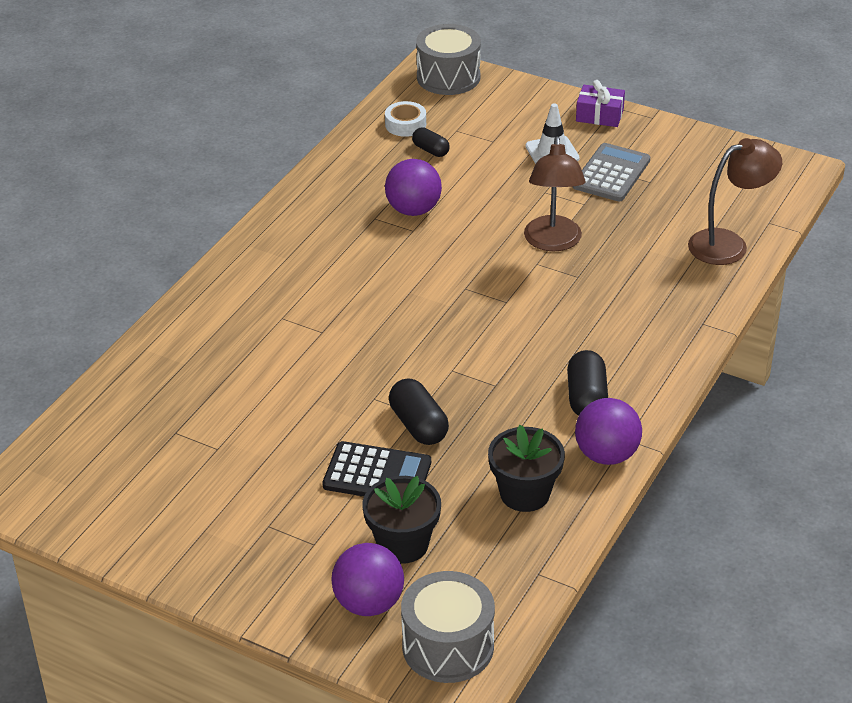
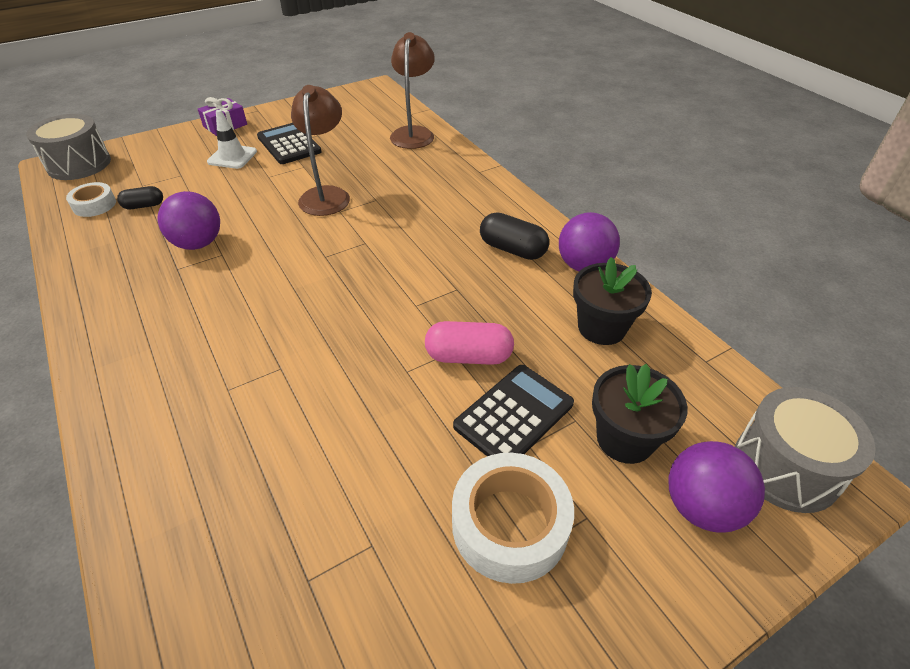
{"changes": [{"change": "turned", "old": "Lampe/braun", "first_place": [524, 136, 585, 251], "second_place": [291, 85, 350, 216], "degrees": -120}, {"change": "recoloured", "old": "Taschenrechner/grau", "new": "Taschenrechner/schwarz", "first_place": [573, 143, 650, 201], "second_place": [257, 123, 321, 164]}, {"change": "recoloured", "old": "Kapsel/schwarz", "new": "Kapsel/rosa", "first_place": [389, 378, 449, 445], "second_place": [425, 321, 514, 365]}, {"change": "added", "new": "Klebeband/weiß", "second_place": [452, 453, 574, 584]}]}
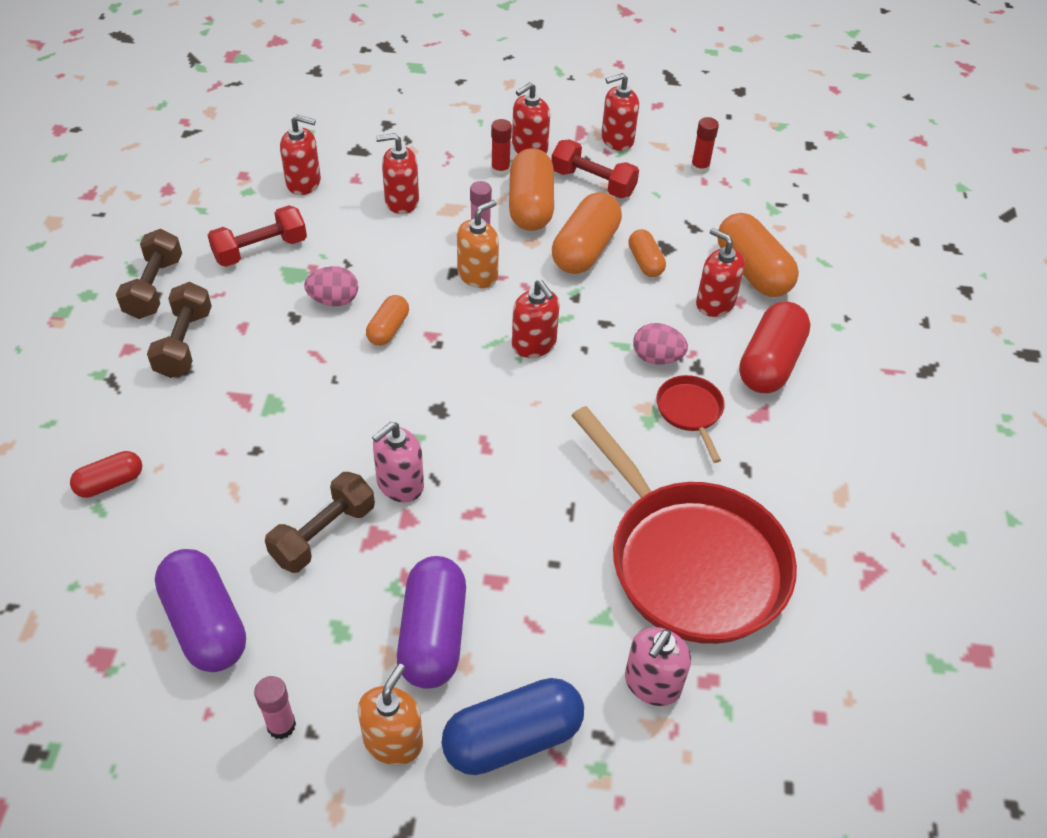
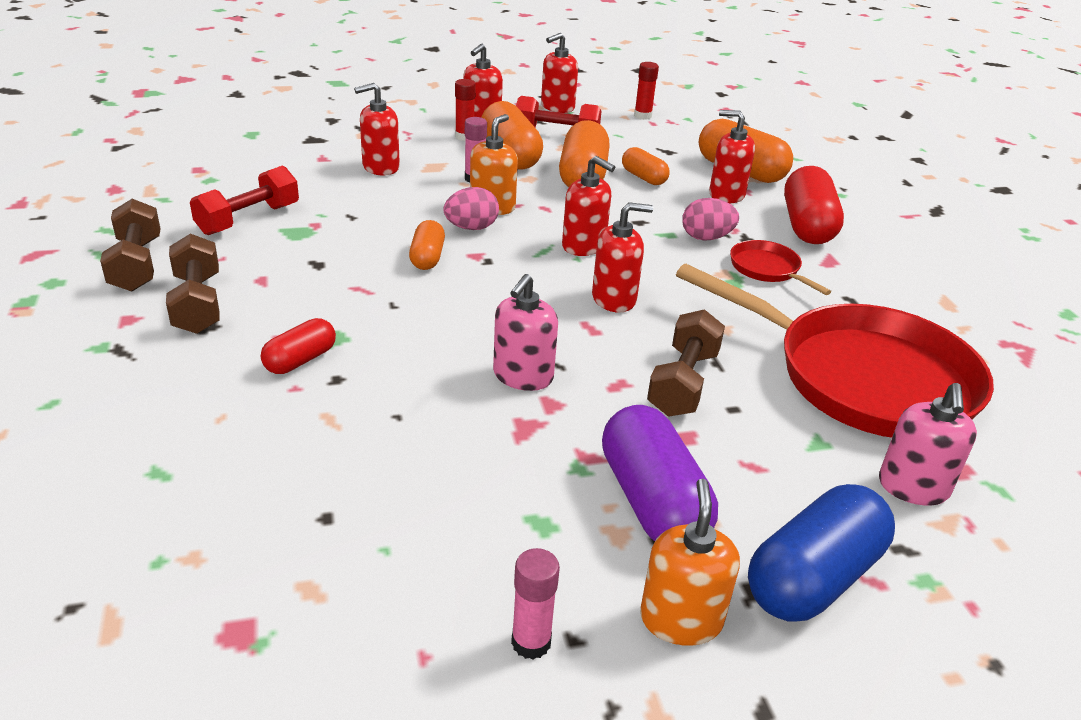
{"changes": [{"change": "moved", "old": "Seifenspender/rot", "first_place": [280, 115, 321, 195], "second_place": [592, 202, 653, 312]}, {"change": "moved", "old": "Ei/rosa", "first_place": [304, 266, 358, 306], "second_place": [443, 187, 499, 230]}, {"change": "moved", "old": "Kapsel/rot", "first_place": [70, 451, 142, 498], "second_place": [261, 318, 336, 374]}, {"change": "moved", "old": "Hantel/braun", "first_place": [265, 472, 375, 573], "second_place": [647, 309, 725, 417]}, {"change": "removed", "old": "Kapsel/lila", "first_place": [155, 549, 246, 672]}]}
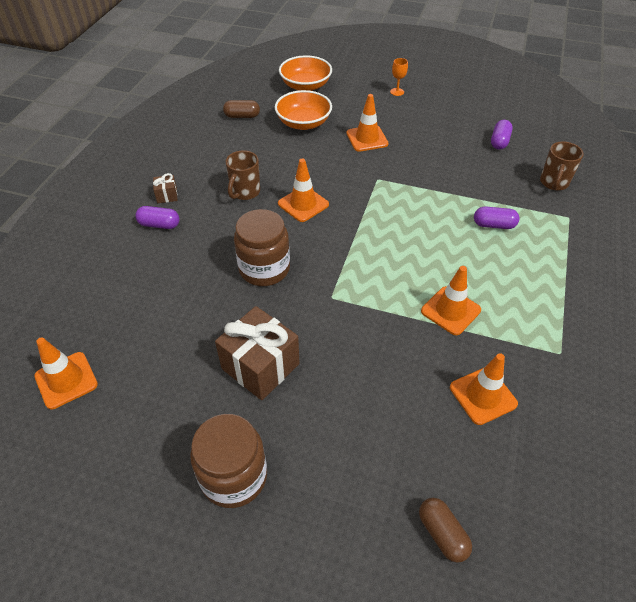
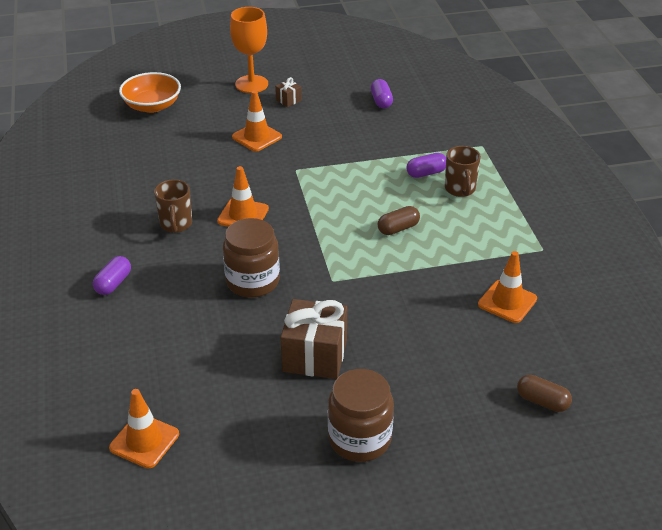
{"changes": [{"change": "resized", "old": "Kelch/orange", "first_place": [390, 58, 408, 96], "second_place": [230, 7, 268, 93], "factor": 2.15}, {"change": "removed", "old": "Schüssel/orange", "first_place": [275, 90, 332, 130]}, {"change": "moved", "old": "Kapsel/braun", "first_place": [223, 100, 260, 118], "second_place": [378, 206, 420, 235]}, {"change": "moved", "old": "Tasse/braun", "first_place": [540, 142, 584, 191], "second_place": [445, 146, 481, 197]}, {"change": "moved", "old": "Geschenk/braun", "first_place": [153, 173, 178, 203], "second_place": [275, 77, 302, 107]}, {"change": "turned", "old": "Kapsel/lila", "first_place": [135, 206, 180, 229], "second_place": [93, 256, 131, 295], "degrees": -45}, {"change": "removed", "old": "Leitkegel/orange", "first_place": [421, 266, 481, 335]}]}
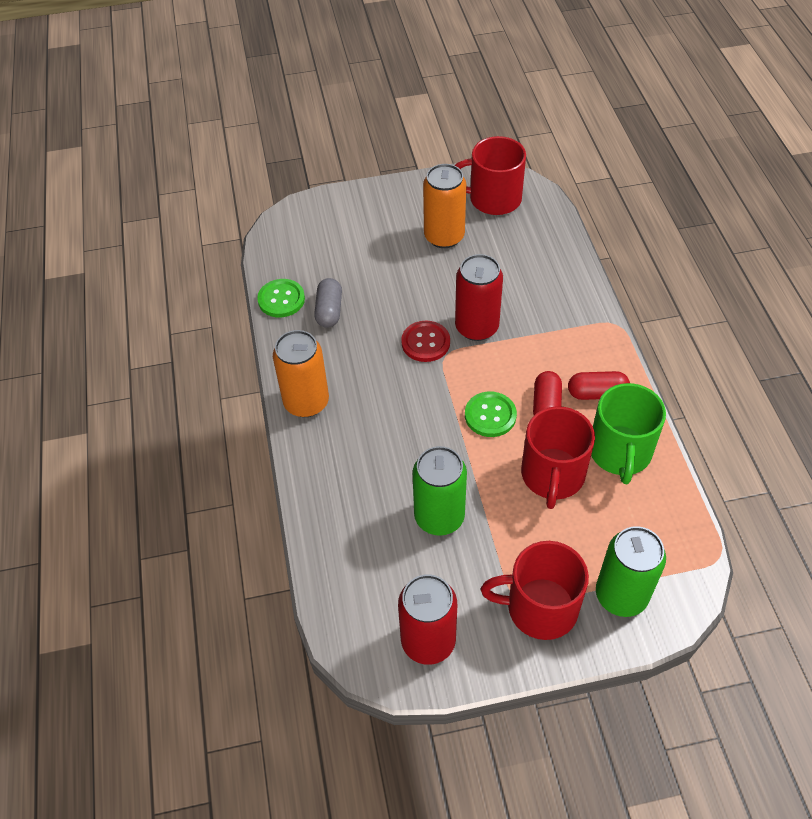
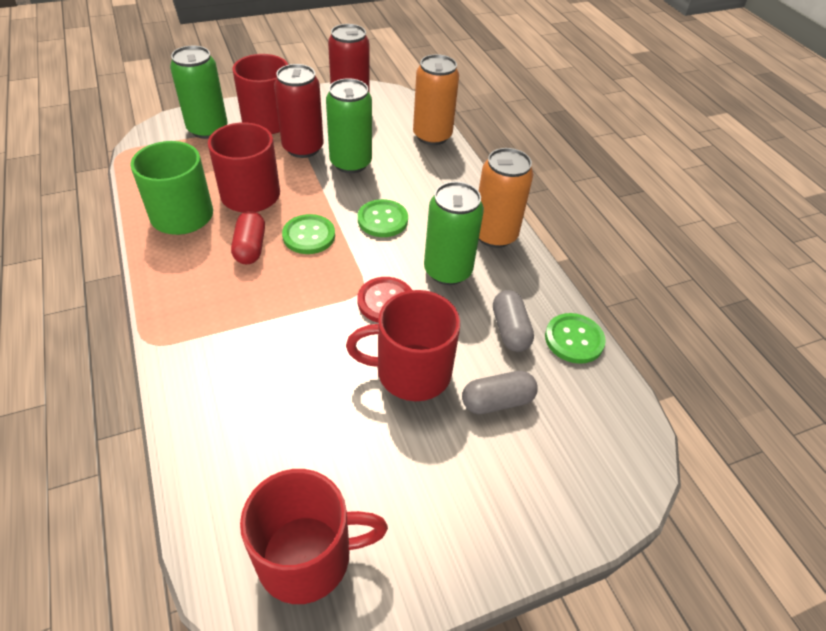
{"changes": [{"change": "moved", "old": "Dose/orange", "first_place": [423, 164, 466, 248], "second_place": [413, 54, 459, 145]}, {"change": "moved", "old": "Dose/rot", "first_place": [455, 254, 503, 341], "second_place": [274, 64, 324, 158]}, {"change": "removed", "old": "Kapsel/rot", "first_place": [568, 371, 630, 400]}, {"change": "added", "new": "Dose/grün", "second_place": [424, 182, 484, 285]}, {"change": "added", "new": "Knopf/grün", "second_place": [358, 199, 408, 237]}, {"change": "added", "new": "Tasse/rot", "second_place": [346, 290, 460, 401]}, {"change": "added", "new": "Kapsel/grau", "second_place": [462, 371, 538, 414]}]}
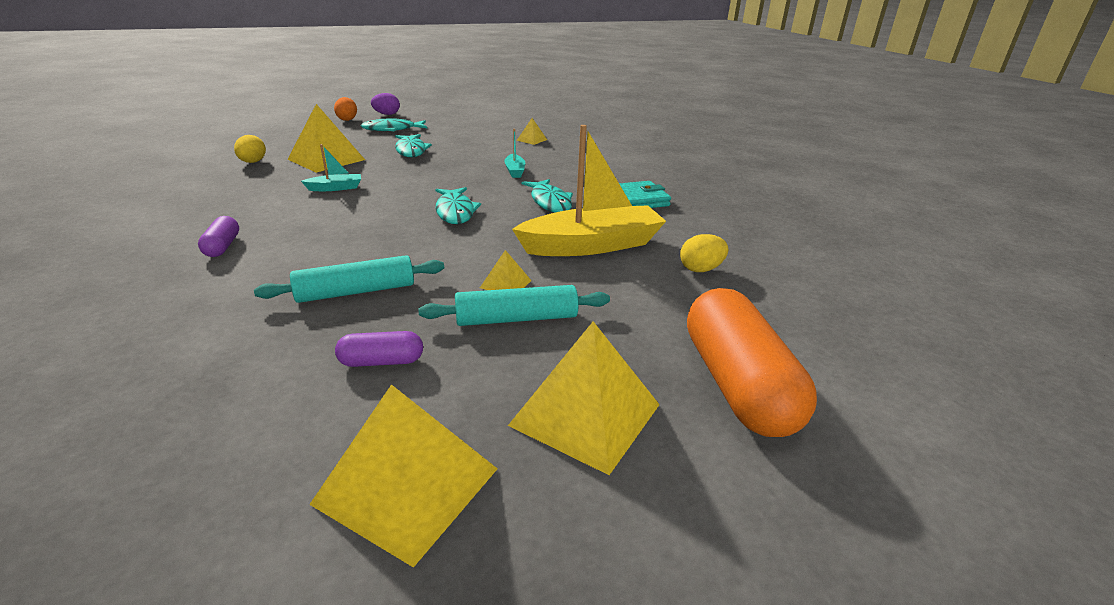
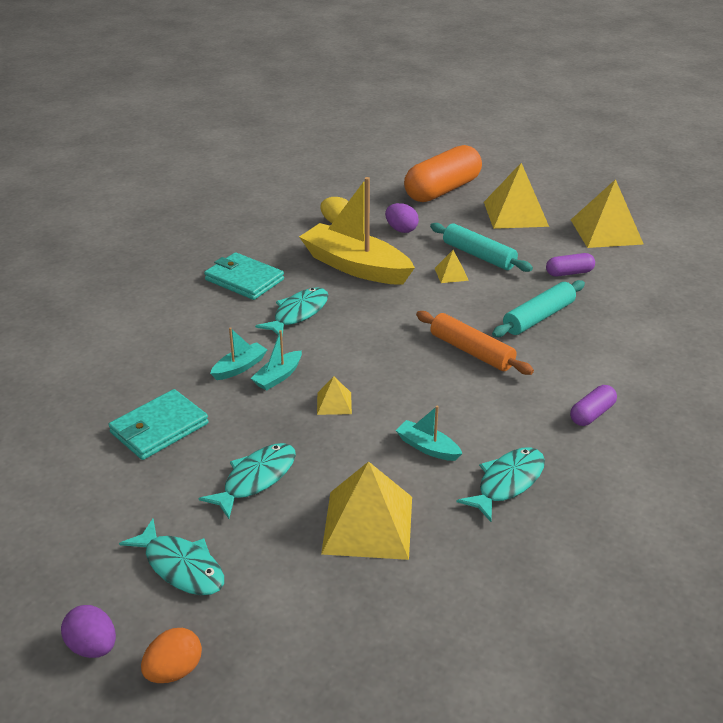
{"changes": [{"change": "moved", "old": "Pyramide/gelb", "first_place": [516, 118, 547, 145], "second_place": [317, 376, 352, 415]}, {"change": "removed", "old": "Ei/gelb", "first_place": [234, 135, 266, 163]}, {"change": "moved", "old": "Fisch/türkis", "first_place": [435, 187, 481, 224], "second_place": [456, 447, 545, 522]}, {"change": "turned", "old": "Nudelholz/türkis", "first_place": [254, 255, 444, 303], "second_place": [492, 280, 585, 337], "degrees": -75}, {"change": "turned", "old": "Kapsel/lila", "first_place": [335, 331, 423, 367], "second_place": [546, 253, 595, 277], "degrees": -60}, {"change": "added", "new": "Ei/lila", "second_place": [385, 203, 419, 233]}, {"change": "added", "new": "Nudelholz/orange", "second_place": [416, 311, 534, 375]}, {"change": "added", "new": "Boot/türkis", "second_place": [251, 330, 302, 391]}, {"change": "added", "new": "Geldbörse/türkis", "second_place": [109, 389, 209, 460]}]}
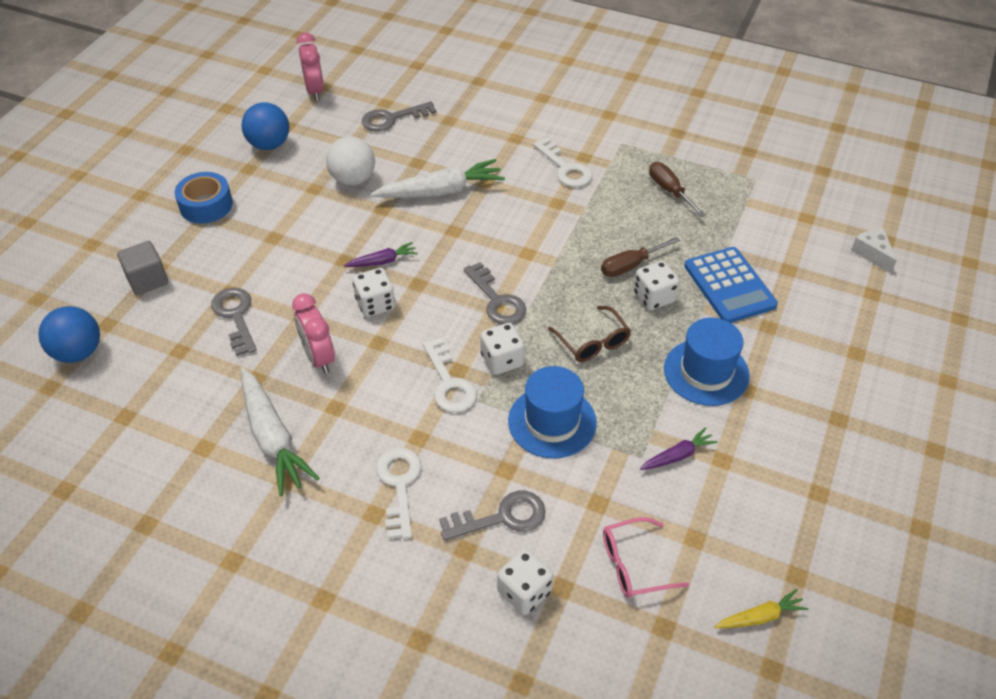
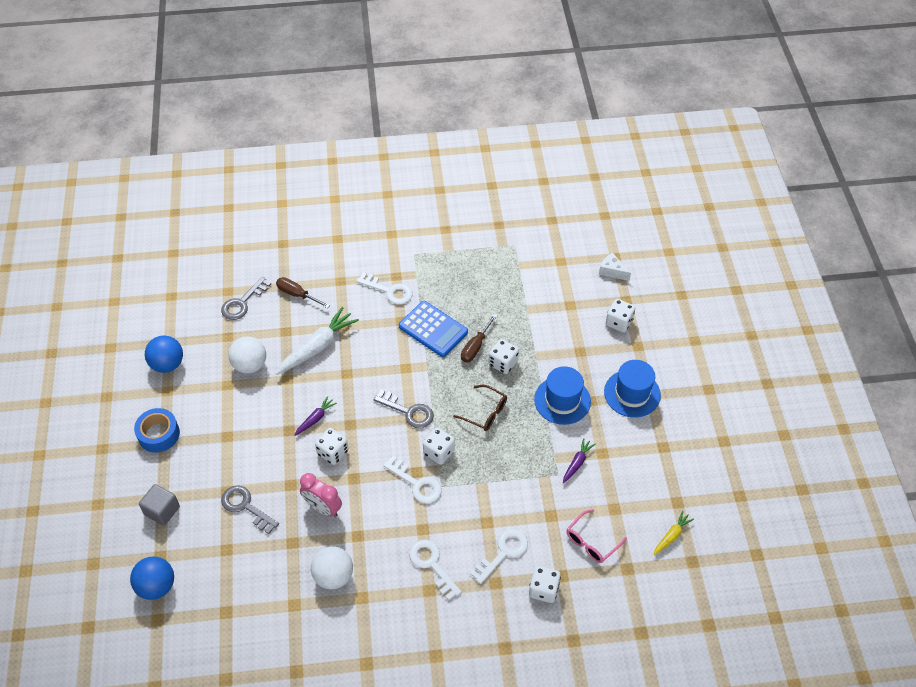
{"changes": [{"change": "removed", "old": "Wecker/rosa", "first_place": [297, 32, 324, 101]}, {"change": "moved", "old": "Schraubenzieher/braun", "first_place": [649, 162, 706, 217], "second_place": [276, 277, 330, 308]}, {"change": "moved", "old": "Taschenrechner/blau", "first_place": [684, 247, 778, 323], "second_place": [399, 301, 468, 357]}, {"change": "moved", "old": "Hut/blau", "first_place": [508, 366, 597, 458], "second_place": [604, 360, 661, 418]}, {"change": "replaced", "old": "Karotte/weiß", "new": "Ball/weiß", "first_place": [241, 368, 320, 496], "second_place": [311, 546, 353, 590]}, {"change": "recoloured", "old": "Schlüssel/grau", "new": "Schlüssel/weiß", "first_place": [439, 491, 546, 540], "second_place": [470, 529, 528, 584]}, {"change": "added", "new": "Spielwürfel/weiß", "second_place": [606, 299, 635, 333]}]}
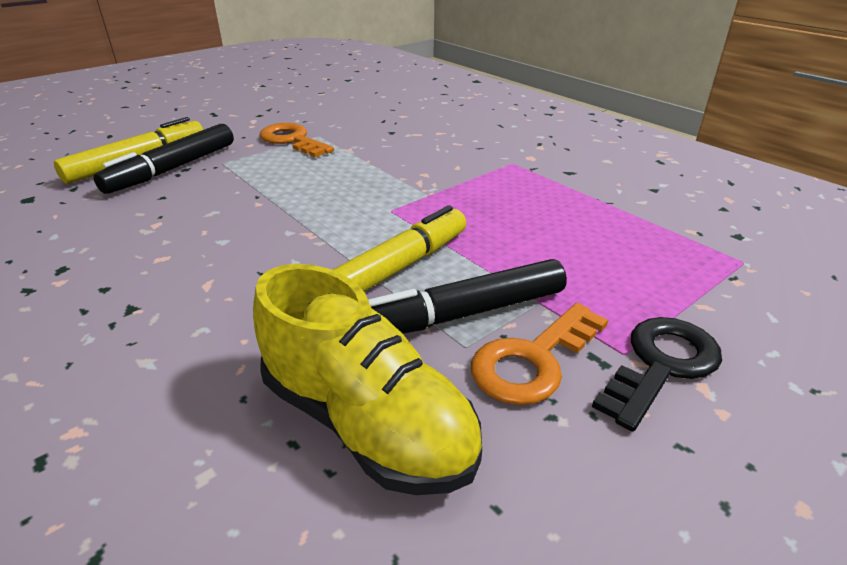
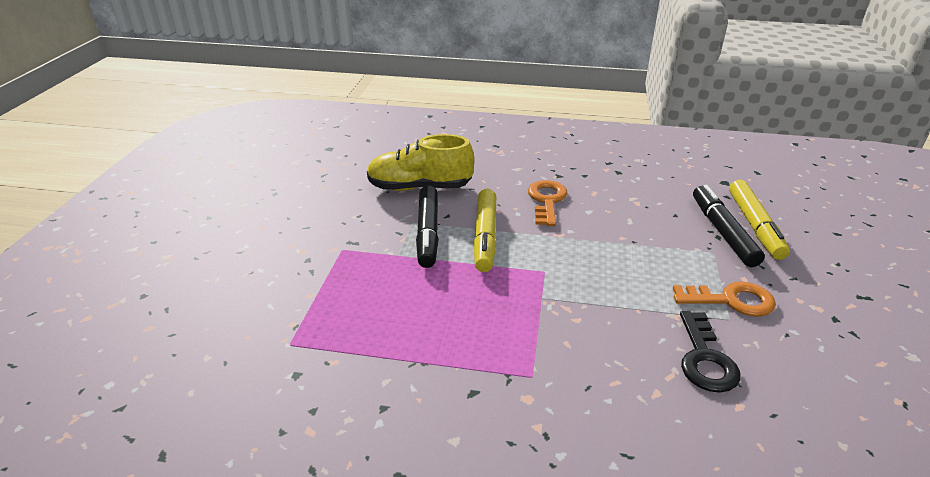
{"changes": [{"change": "turned", "old": "Filzstift/schwarz", "first_place": [368, 259, 567, 334], "second_place": [416, 185, 439, 268], "degrees": 150}, {"change": "moved", "old": "Schlüssel/orange", "first_place": [471, 303, 608, 405], "second_place": [528, 180, 568, 226]}, {"change": "moved", "old": "Schlüssel/schwarz", "first_place": [592, 317, 722, 432], "second_place": [680, 311, 741, 393]}]}
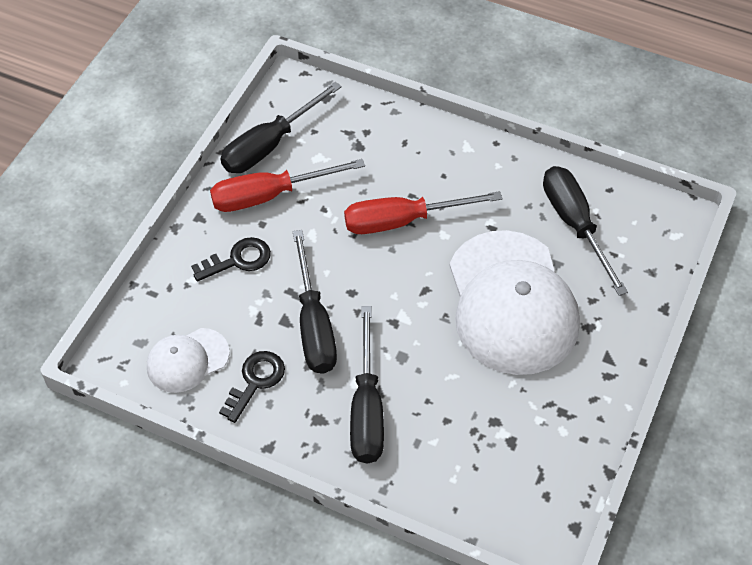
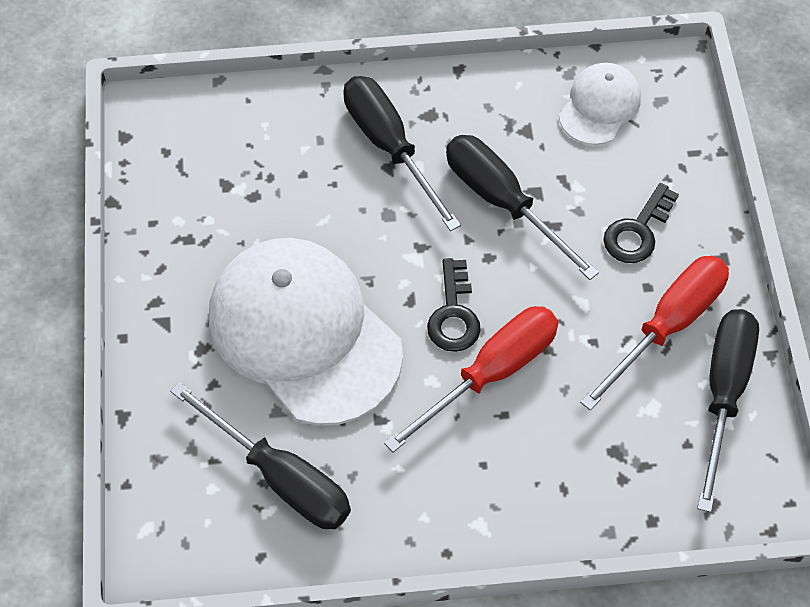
{"changes": [{"change": "moved", "old": "Schlüssel/schwarz", "first_place": [219, 351, 285, 423], "second_place": [427, 258, 481, 352]}]}
